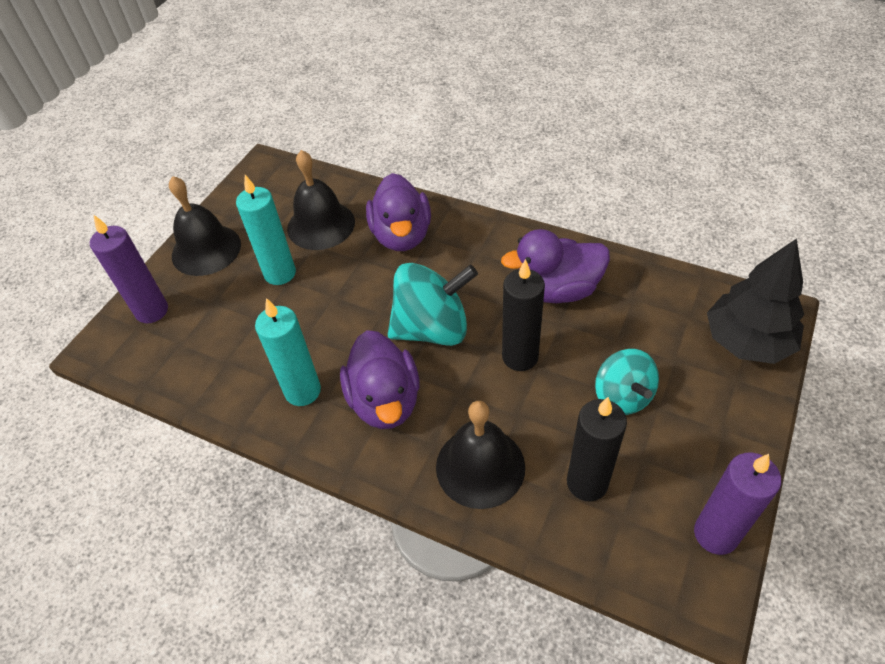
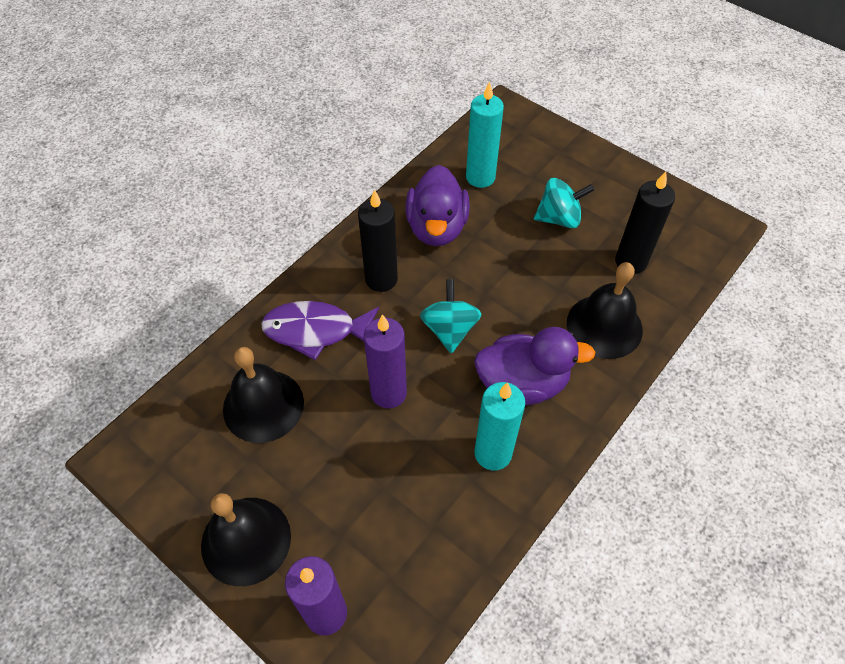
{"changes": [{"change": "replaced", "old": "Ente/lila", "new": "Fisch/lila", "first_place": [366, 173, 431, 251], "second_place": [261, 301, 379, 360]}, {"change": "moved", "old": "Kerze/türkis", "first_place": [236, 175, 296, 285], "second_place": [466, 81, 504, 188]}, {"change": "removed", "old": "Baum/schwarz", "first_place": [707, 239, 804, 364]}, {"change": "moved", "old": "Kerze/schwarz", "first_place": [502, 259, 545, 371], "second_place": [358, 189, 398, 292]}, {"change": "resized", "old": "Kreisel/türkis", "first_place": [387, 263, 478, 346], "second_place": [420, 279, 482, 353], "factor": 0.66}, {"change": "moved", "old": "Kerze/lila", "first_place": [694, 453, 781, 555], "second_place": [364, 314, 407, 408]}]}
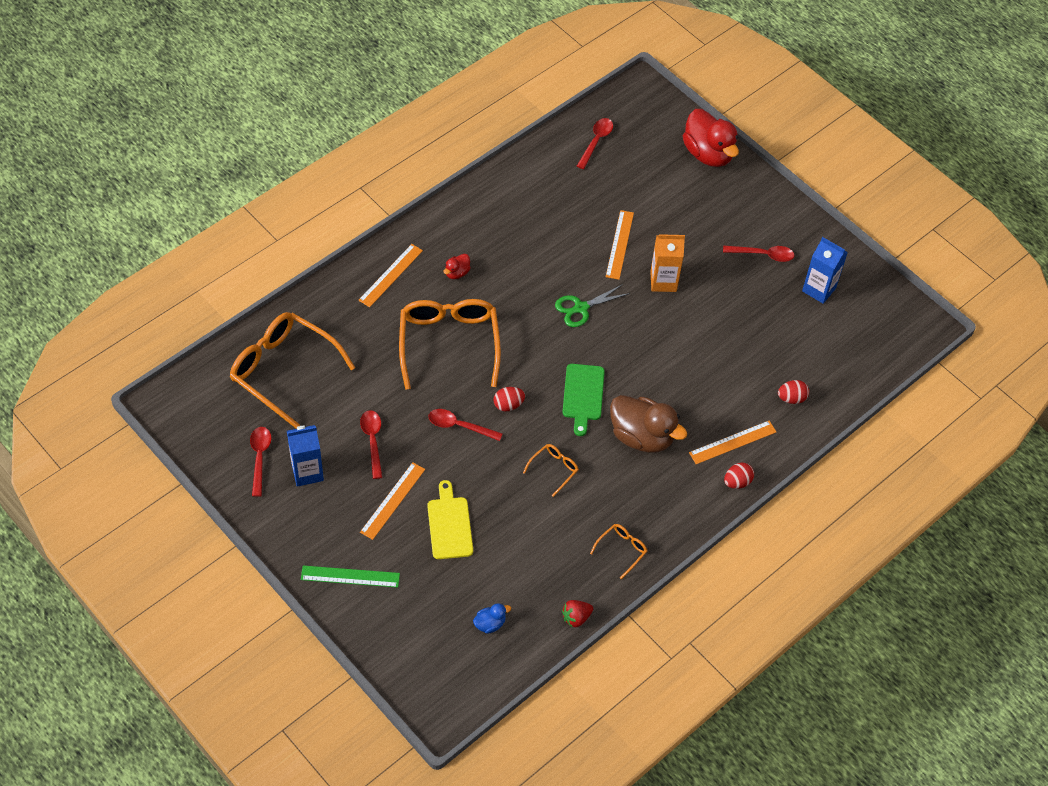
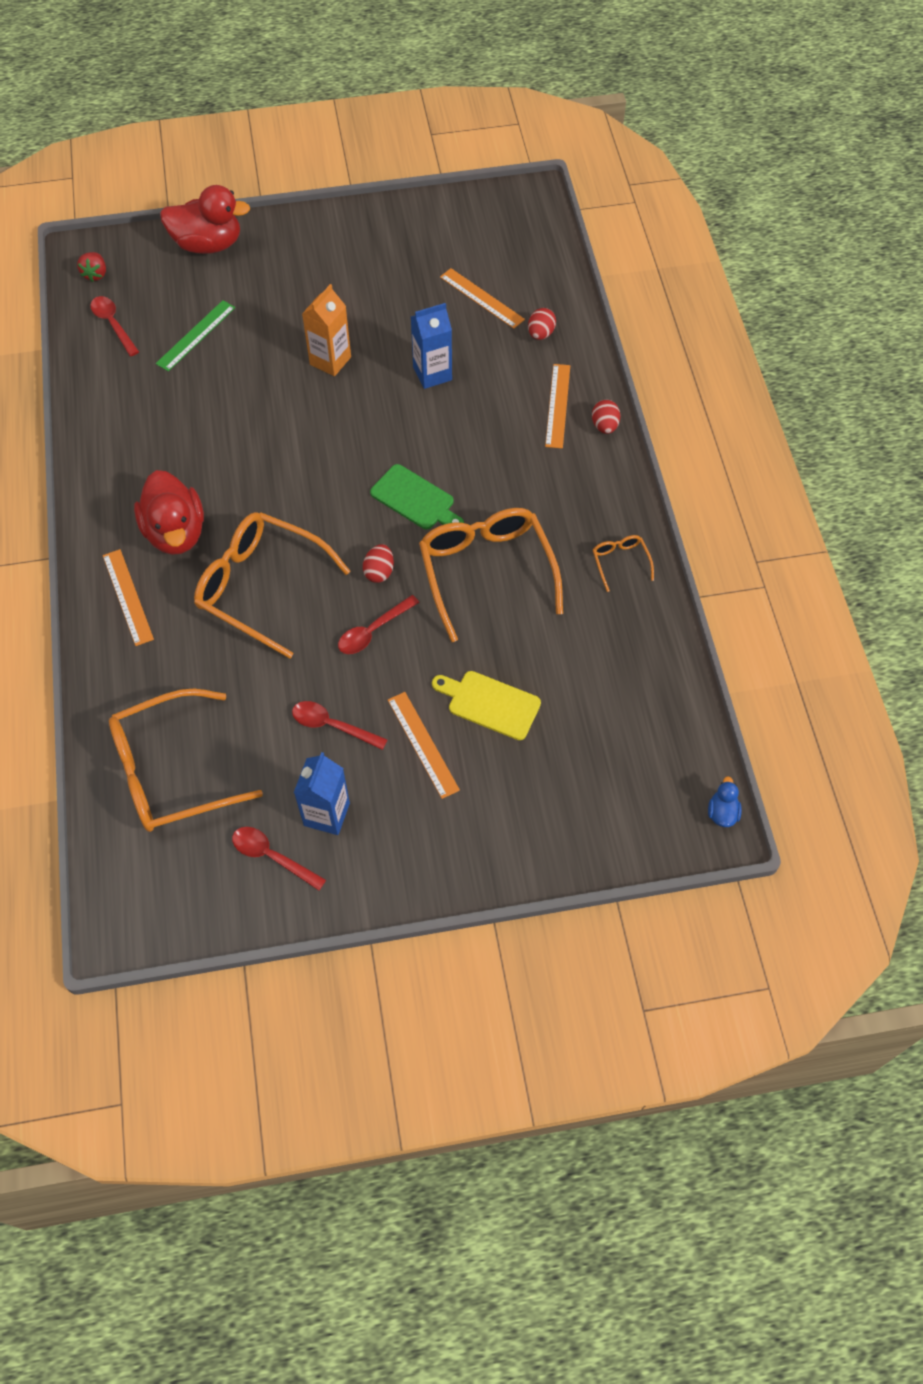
{"changes": [{"change": "moved", "old": "Lineal/orange", "first_place": [606, 210, 634, 280], "second_place": [440, 268, 525, 329]}, {"change": "moved", "old": "Getränkekarton/blau", "first_place": [802, 237, 848, 304], "second_place": [411, 303, 452, 389]}, {"change": "removed", "old": "Löffel/rot", "first_place": [723, 245, 795, 262]}, {"change": "resized", "old": "Ente/rot", "first_place": [443, 254, 471, 279], "second_place": [134, 470, 204, 555], "factor": 2.25}, {"change": "removed", "old": "Schere/grün", "first_place": [555, 284, 630, 327]}, {"change": "removed", "old": "Ente/braun", "first_place": [610, 395, 687, 453]}, {"change": "resized", "old": "Brille/orange", "first_place": [523, 444, 579, 497], "second_place": [419, 508, 563, 642], "factor": 2.31}, {"change": "moved", "old": "Lineal/grün", "first_place": [301, 565, 400, 588], "second_place": [156, 300, 235, 371]}, {"change": "moved", "old": "Erdbeere/rot", "first_place": [562, 600, 593, 627], "second_place": [77, 252, 106, 282]}, {"change": "moved", "old": "Ente/blau", "first_place": [473, 603, 511, 634], "second_place": [708, 776, 742, 827]}]}
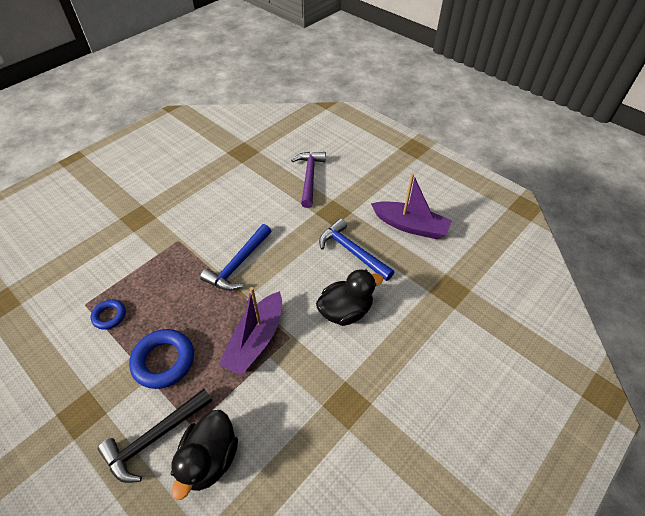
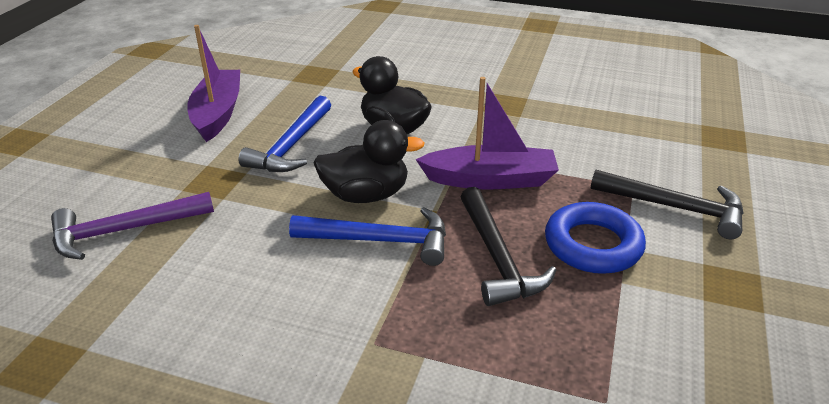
{"changes": [{"change": "removed", "old": "Ring/blau", "first_place": [91, 299, 126, 330]}, {"change": "moved", "old": "Ente/schwarz", "first_place": [171, 410, 238, 500], "second_place": [313, 120, 425, 203]}, {"change": "added", "new": "Hammer/schwarz", "second_place": [461, 187, 556, 306]}]}
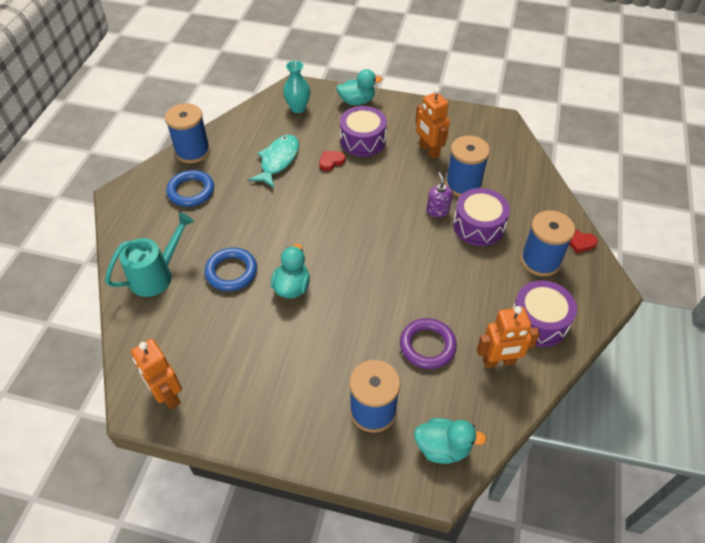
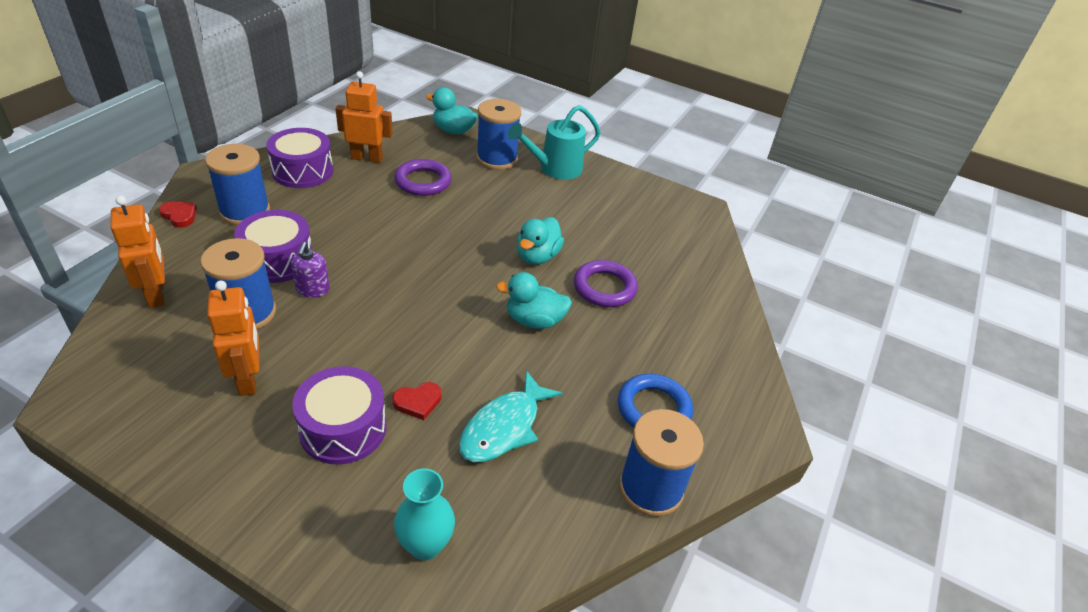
{"changes": [{"change": "moved", "old": "Ente/türkis", "first_place": [336, 69, 382, 105], "second_place": [496, 272, 572, 329]}, {"change": "moved", "old": "Gießkanne/türkis", "first_place": [105, 212, 194, 297], "second_place": [508, 105, 601, 180]}, {"change": "recoloured", "old": "Ring/blau", "new": "Ring/lila", "first_place": [205, 248, 257, 291], "second_place": [574, 260, 638, 307]}, {"change": "moved", "old": "Roboter/orange", "first_place": [131, 339, 182, 409], "second_place": [110, 196, 165, 308]}]}
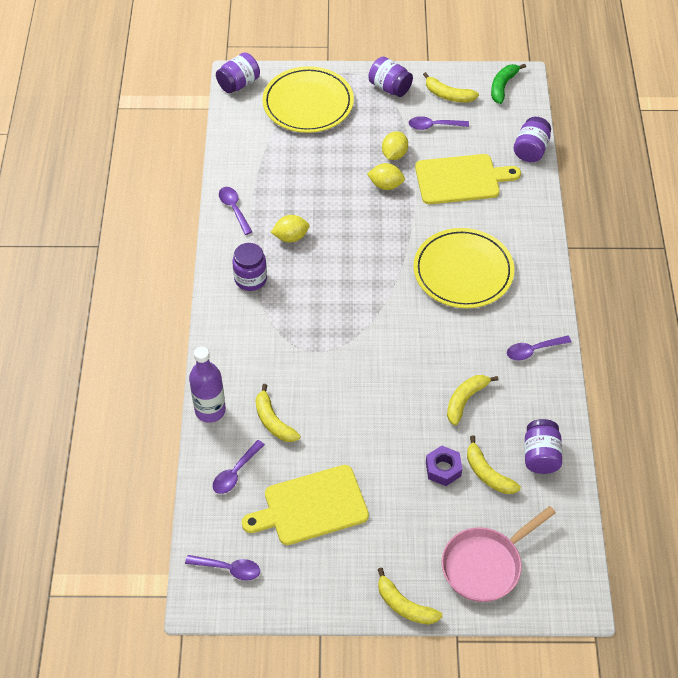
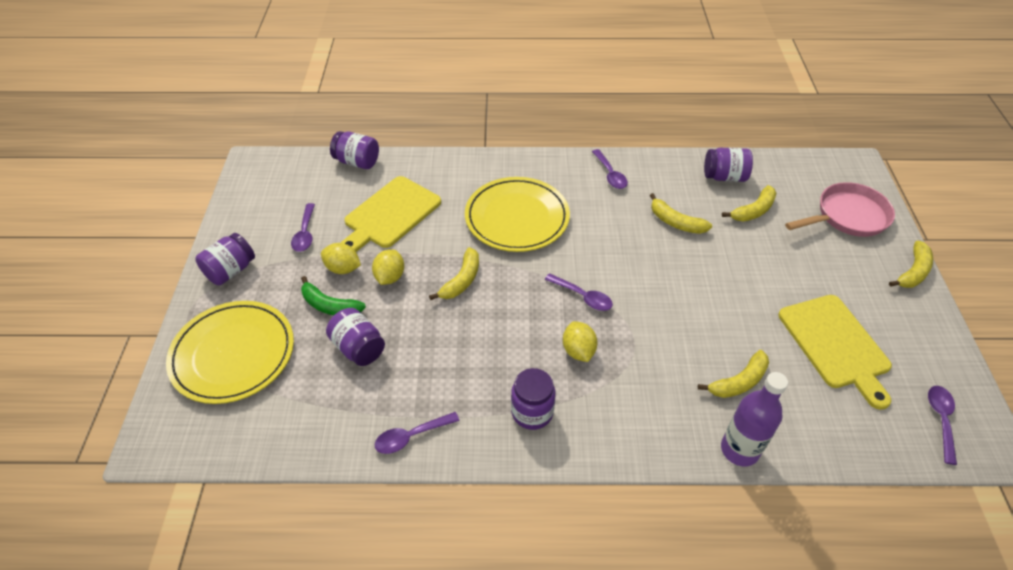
{"changes": [{"change": "moved", "old": "Einmachglas/lila", "first_place": [216, 52, 260, 93], "second_place": [326, 308, 385, 366]}, {"change": "moved", "old": "Banane/grün", "first_place": [491, 64, 526, 104], "second_place": [301, 276, 366, 315]}, {"change": "moved", "old": "Banane/gelb", "first_place": [423, 72, 479, 102], "second_place": [429, 247, 479, 300]}, {"change": "turned", "old": "Schneidebrett/gelb", "first_place": [415, 154, 521, 204], "second_place": [341, 176, 441, 252], "degrees": -135}, {"change": "moved", "old": "Zitrone/gelb", "first_place": [271, 215, 310, 242], "second_place": [563, 321, 598, 362]}, {"change": "moved", "old": "Löffel/lila", "first_place": [213, 440, 265, 494], "second_place": [545, 273, 613, 311]}, {"change": "removed", "old": "Sechskantmutter/lila", "first_place": [426, 446, 462, 486]}, {"change": "turned", "old": "Pfanne/rosa", "first_place": [442, 506, 556, 602], "second_place": [785, 182, 895, 237], "degrees": -75}]}
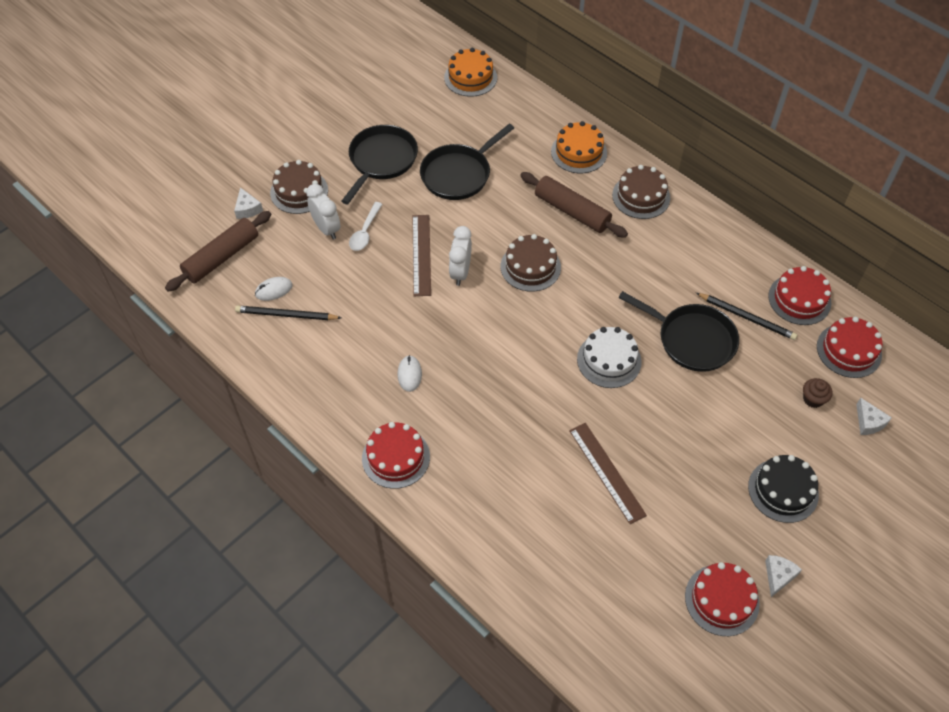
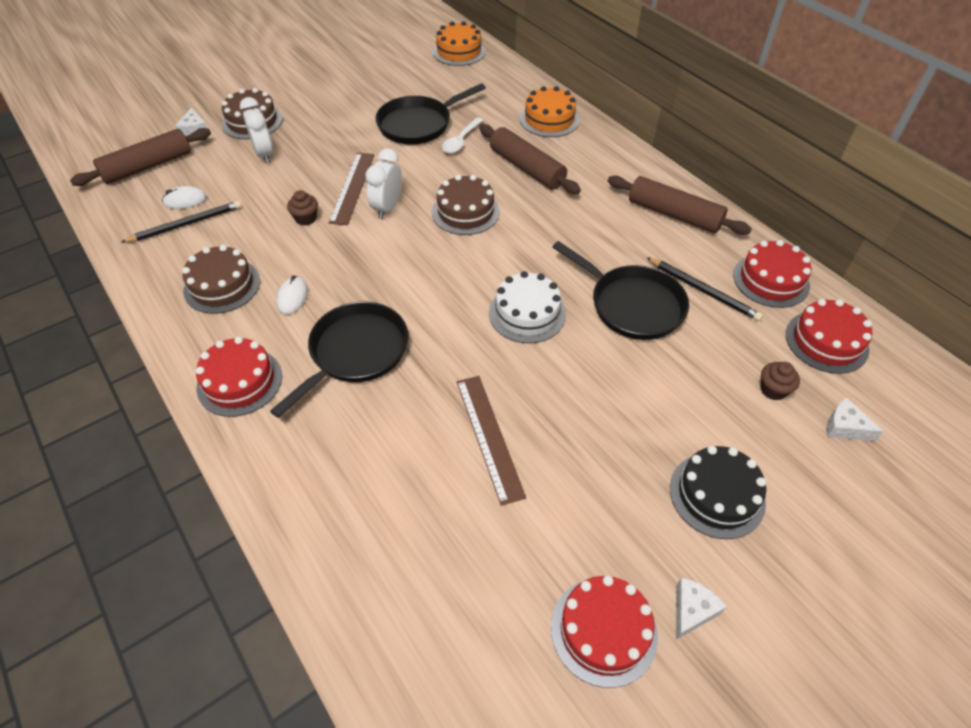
{"changes": [{"change": "moved", "old": "Pfanne/schwarz", "first_place": [341, 125, 418, 204], "second_place": [270, 302, 408, 418]}, {"change": "moved", "old": "Kuchen/braun", "first_place": [612, 165, 670, 219], "second_place": [182, 245, 260, 314]}, {"change": "moved", "old": "Löffel/weiß", "first_place": [349, 202, 382, 251], "second_place": [442, 117, 483, 153]}, {"change": "turned", "old": "Bleistift/schwarz", "first_place": [235, 305, 341, 320], "second_place": [122, 201, 242, 242], "degrees": 135}, {"change": "turned", "old": "Käse/weiß", "first_place": [856, 398, 892, 435], "second_place": [827, 398, 884, 441], "degrees": 135}, {"change": "added", "new": "Nudelholz/braun", "second_place": [608, 176, 752, 235]}, {"change": "added", "new": "Muffin/braun", "second_place": [287, 190, 318, 226]}]}
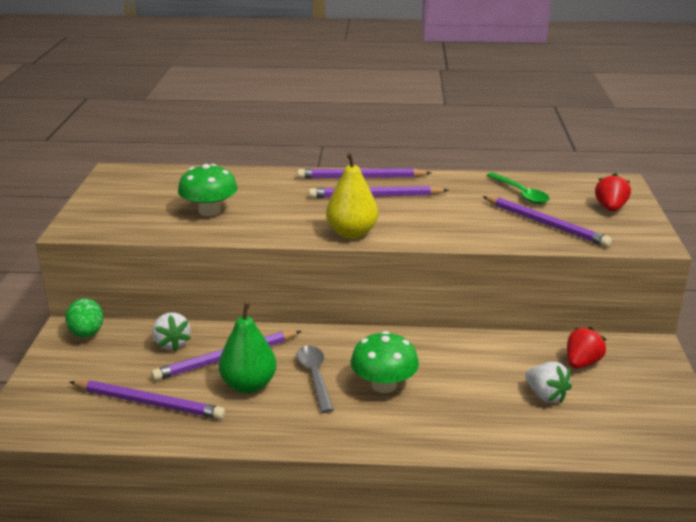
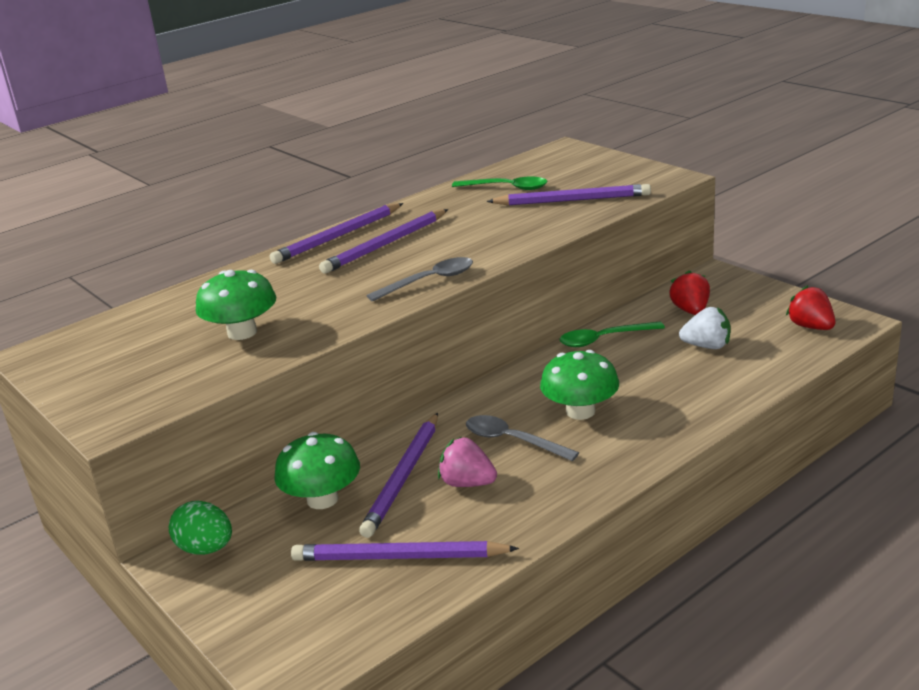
{"changes": [{"change": "replaced", "old": "Birne/gelb", "new": "Löffel/grau", "first_place": [326, 153, 378, 239], "second_place": [366, 257, 473, 302]}, {"change": "moved", "old": "Erdbeere/rot", "first_place": [595, 173, 631, 212], "second_place": [786, 285, 836, 330]}, {"change": "replaced", "old": "Birne/grün", "new": "Erdbeere/rosa", "first_place": [219, 303, 277, 393], "second_place": [438, 437, 497, 487]}, {"change": "replaced", "old": "Erdbeere/weiß", "new": "Pilz/grün", "first_place": [152, 312, 191, 351], "second_place": [274, 432, 360, 509]}, {"change": "turned", "old": "Bleistift/lila", "first_place": [70, 380, 225, 419], "second_place": [291, 541, 519, 561], "degrees": -150}, {"change": "added", "new": "Löffel/grün", "second_place": [559, 322, 665, 347]}]}
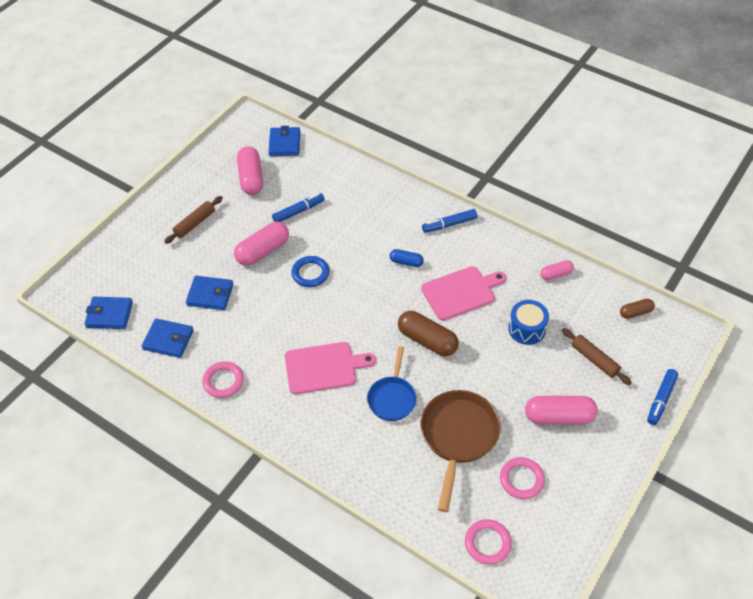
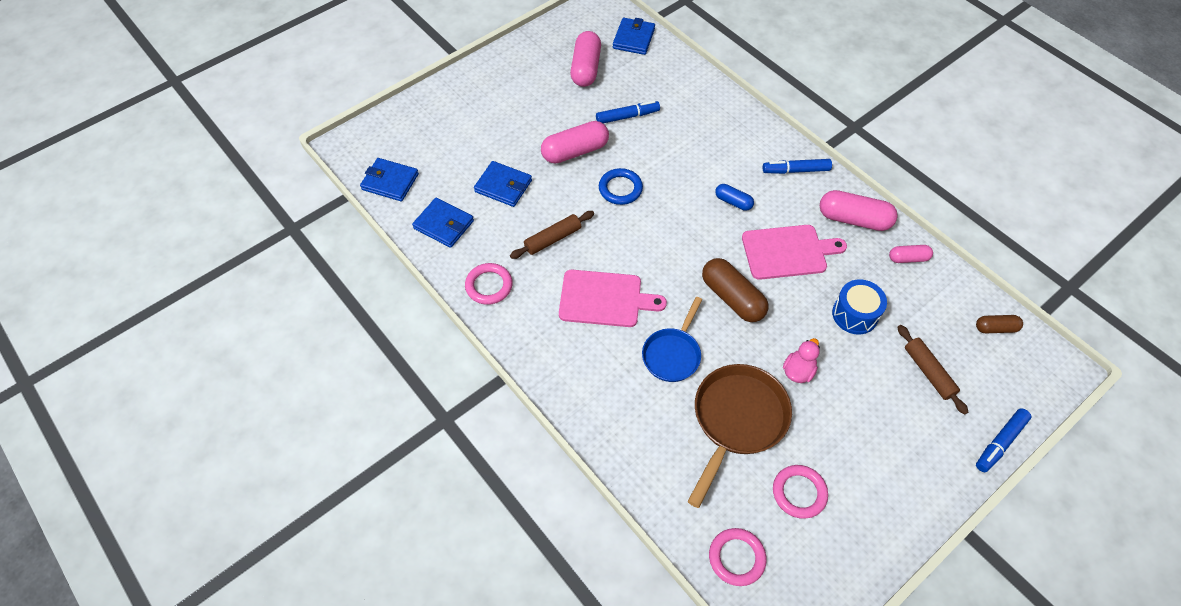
{"changes": [{"change": "moved", "old": "Nudelholz/braun", "first_place": [164, 196, 223, 244], "second_place": [510, 211, 594, 259]}, {"change": "moved", "old": "Kapsel/rosa", "first_place": [525, 396, 598, 424], "second_place": [820, 190, 898, 231]}, {"change": "added", "new": "Ente/rosa", "second_place": [783, 338, 820, 383]}]}
